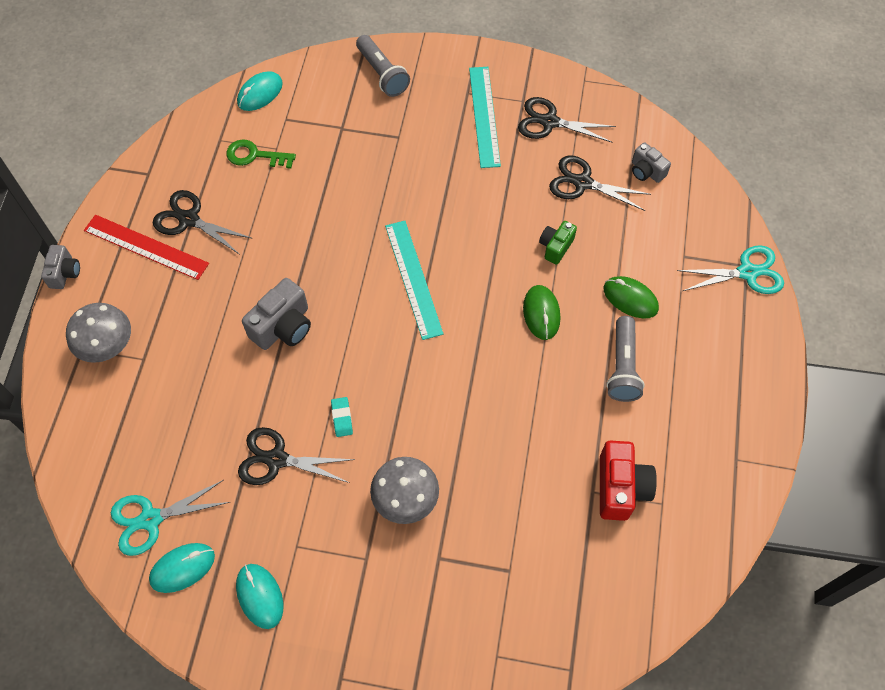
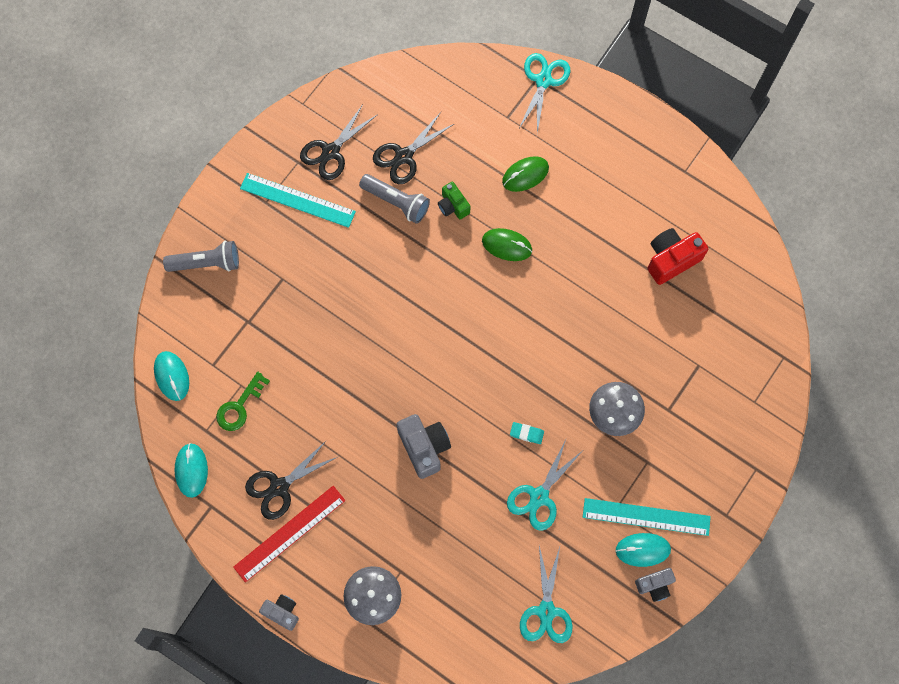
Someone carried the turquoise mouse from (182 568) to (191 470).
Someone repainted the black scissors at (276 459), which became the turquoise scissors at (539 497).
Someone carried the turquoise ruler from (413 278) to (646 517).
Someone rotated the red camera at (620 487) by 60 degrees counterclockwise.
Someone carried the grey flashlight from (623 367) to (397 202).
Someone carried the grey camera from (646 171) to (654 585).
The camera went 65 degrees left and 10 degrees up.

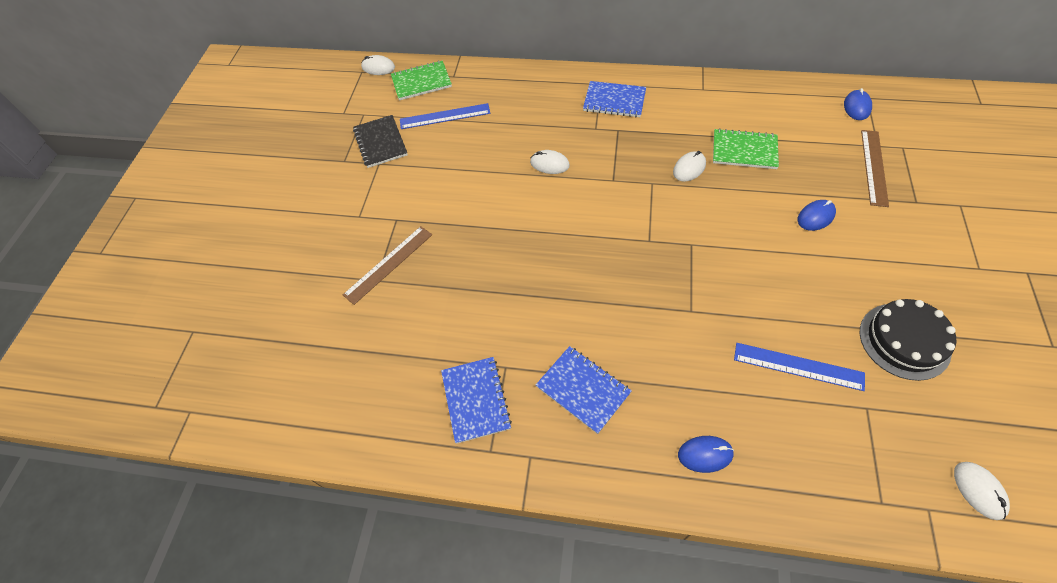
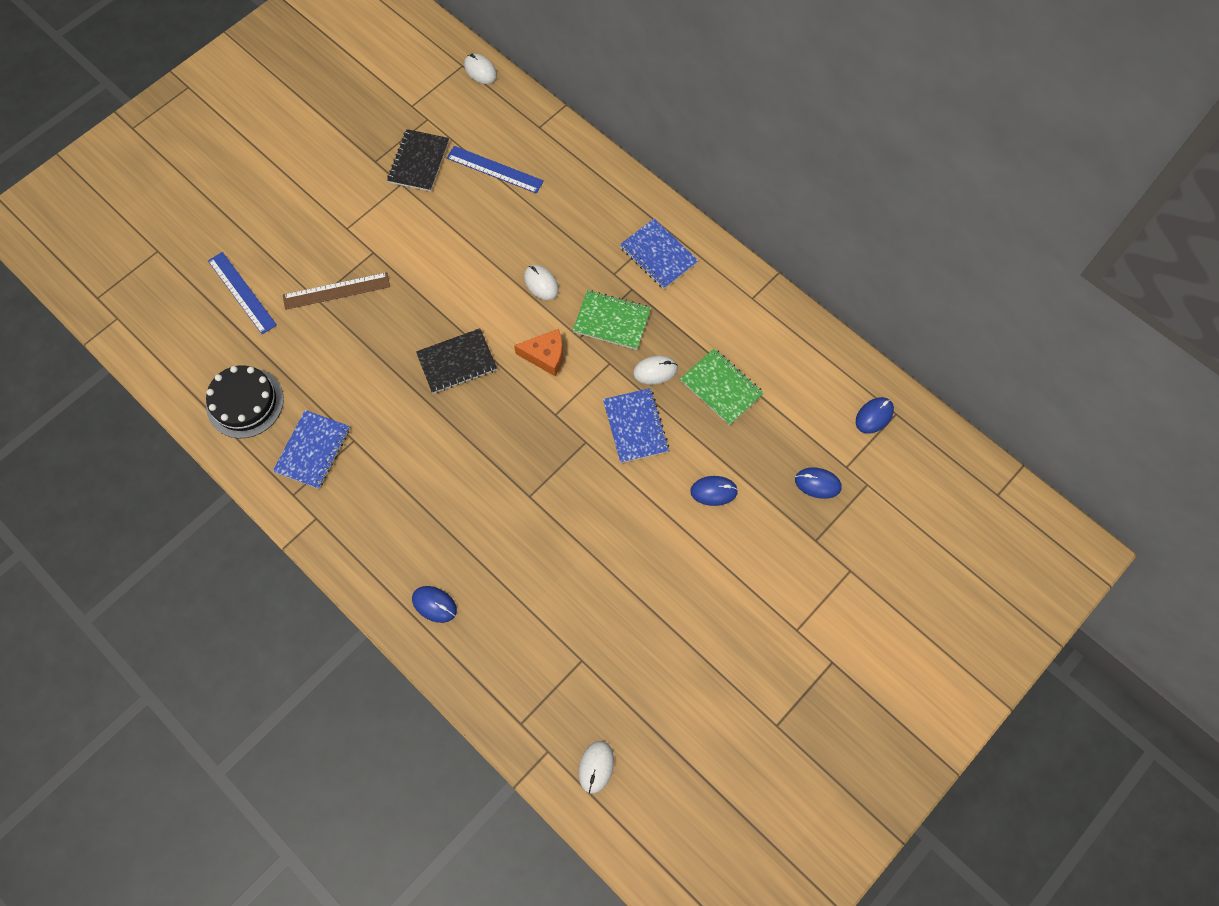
Someone carried the green notebook from (421 82) to (612 321).
Someone carried the blue notebook from (583 389) to (635 426).
Someone carried the blue ruler from (798 366) to (241 293).
Someone carried the black cake from (904 341) to (245 403).
Someone swapped the brown ruler at (873 167) for the blue mouse at (817 483).
Someone put down the black notebook at (457 362).
Someone put down the orange cheese at (545 356).
The camera went 30 degrees right and 10 degrees up.

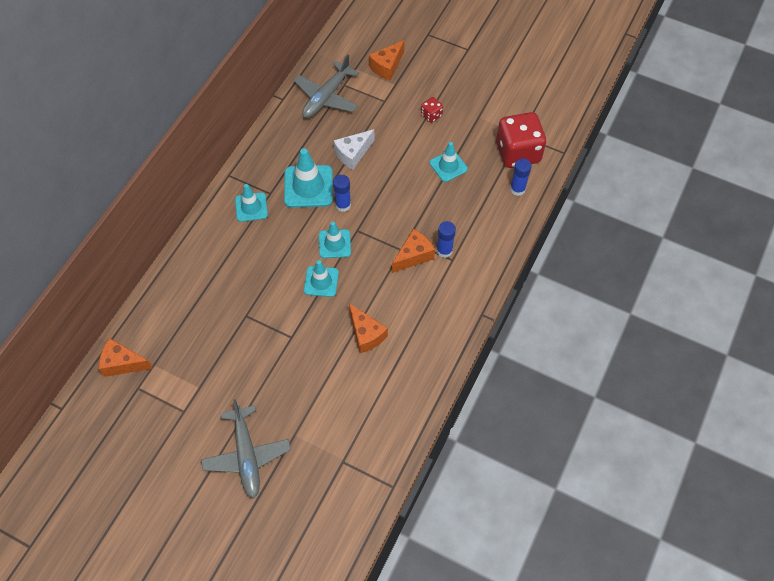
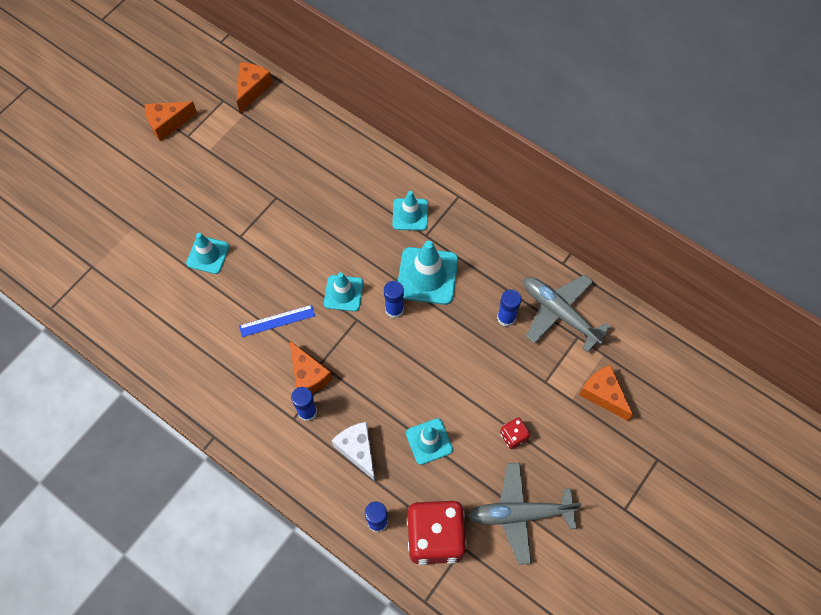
Someone carried the grey plane from (247 456) to (519 514).
Someone carried the turquoise traffic cone from (321 281) to (208 255).
Someone carried the white cheese from (353 154) to (358 450).
Someone carried the orange cheese from (366 334) to (168 123).
Someone put down the blue ruler at (277 321).
Someone put down the blue glue stick at (506 318).
The camera went 100 degrees right and 5 degrees up.

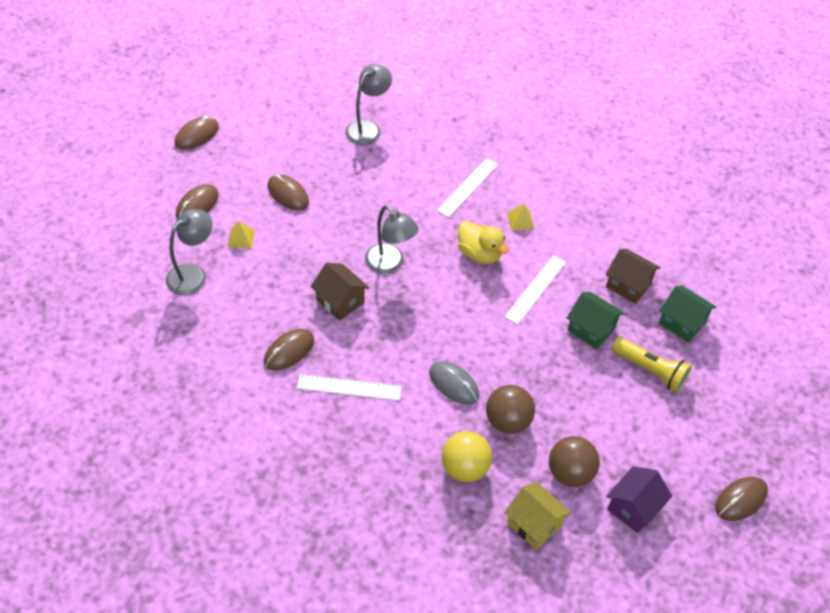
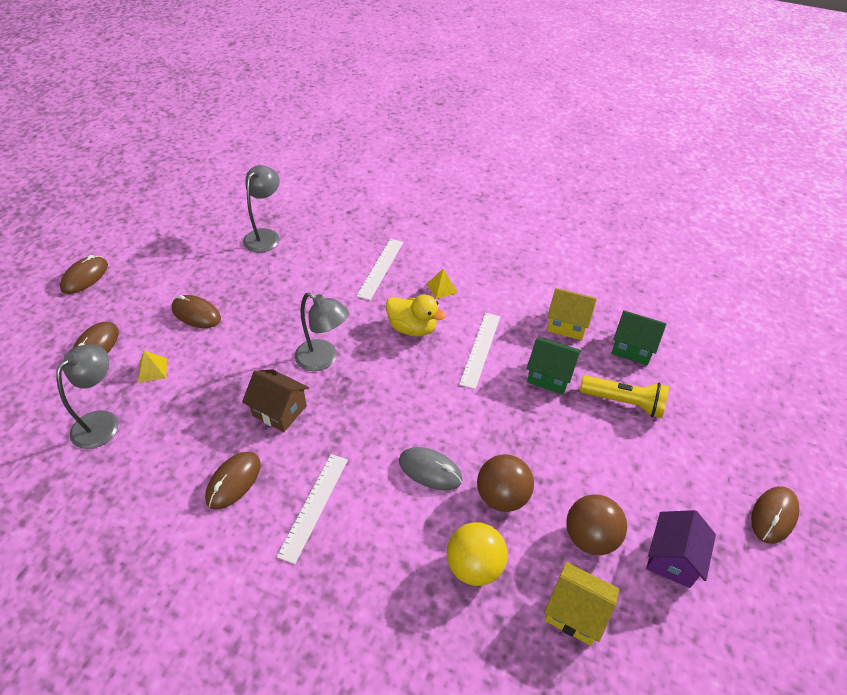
Someone rotated the white ruler at (349 387) by 60 degrees counterclockwise.
Someone repainted the brown house at (628 285), which became the yellow house at (567 324).
The camera went 15 degrees left and 5 degrees down.

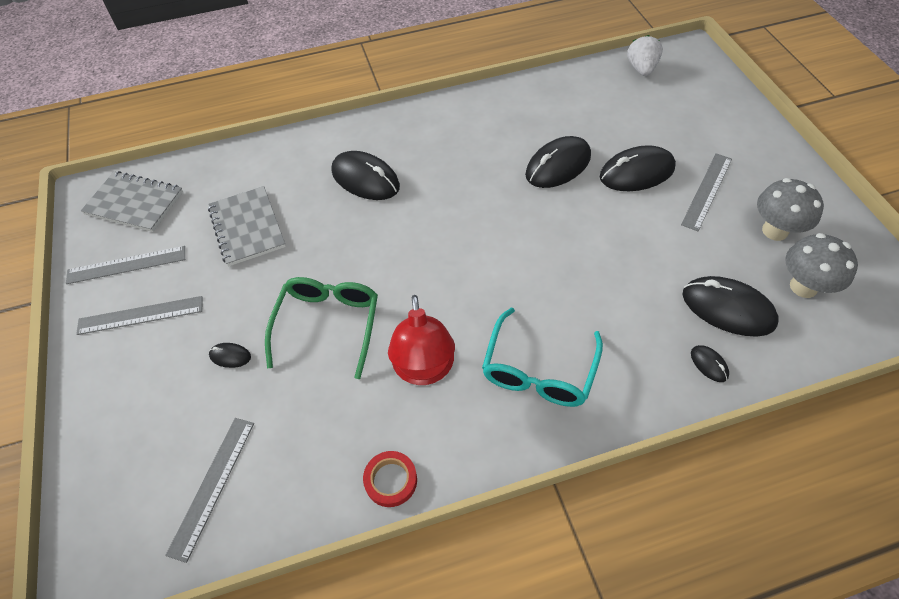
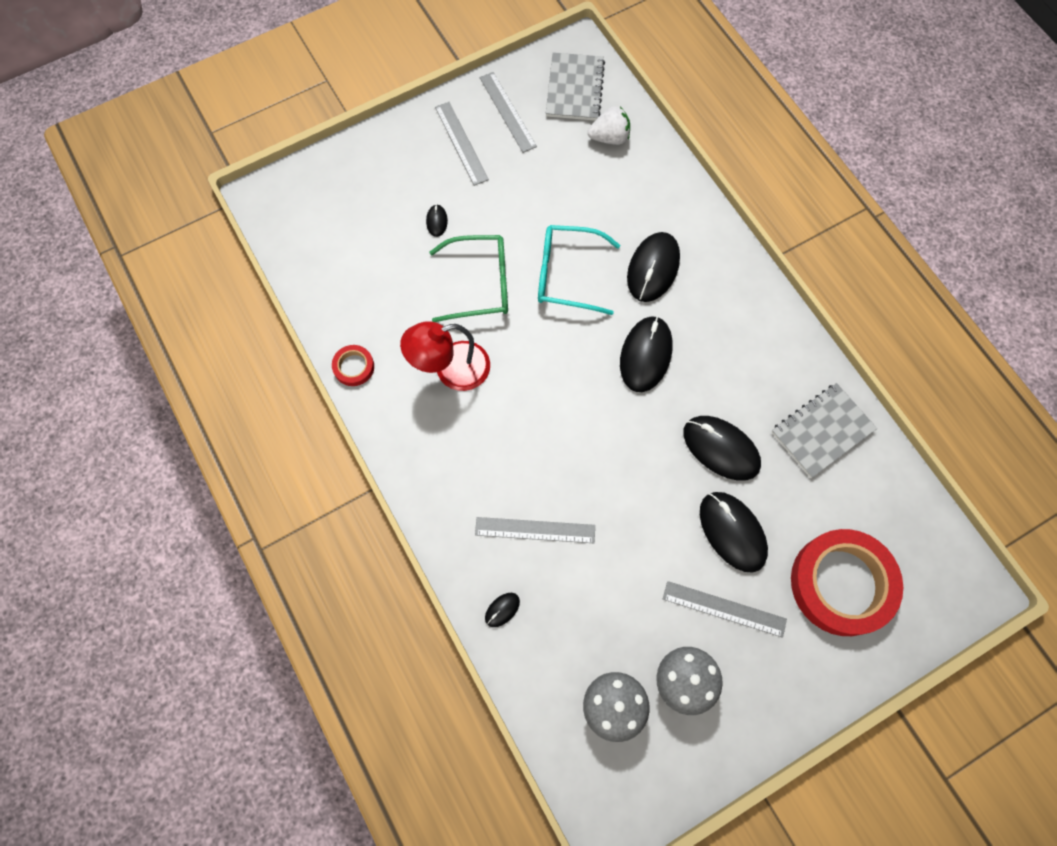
Someone carried the grey ruler from (212 486) to (535 530).
Someone carried the grey notebook from (247 227) to (822 431).
Someone carried the turquoise glasses from (538 370) to (567 275).
Someone carried the white strawberry from (641 69) to (609 137).
Someone carried the black mouse from (728 309) to (645 355).
Someone put down the red tape at (842 584).
The camera went 75 degrees right and 15 degrees up.

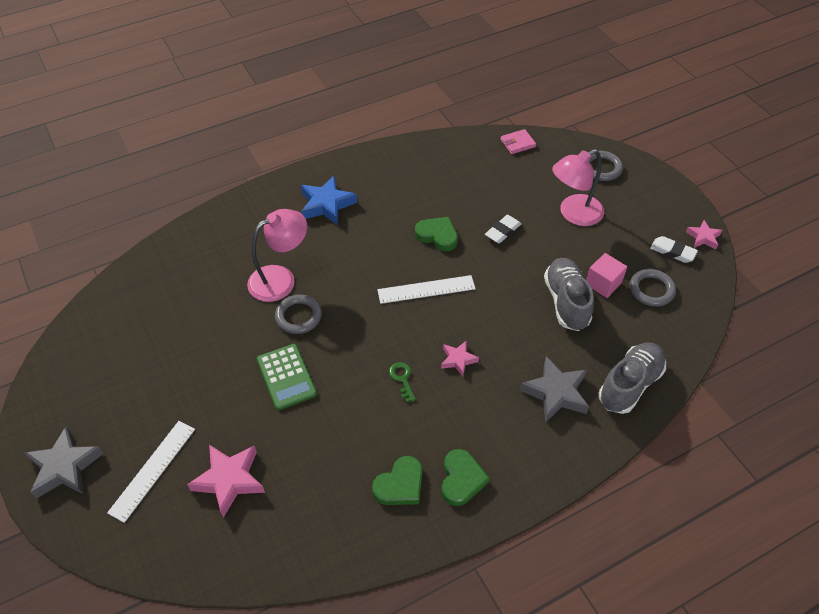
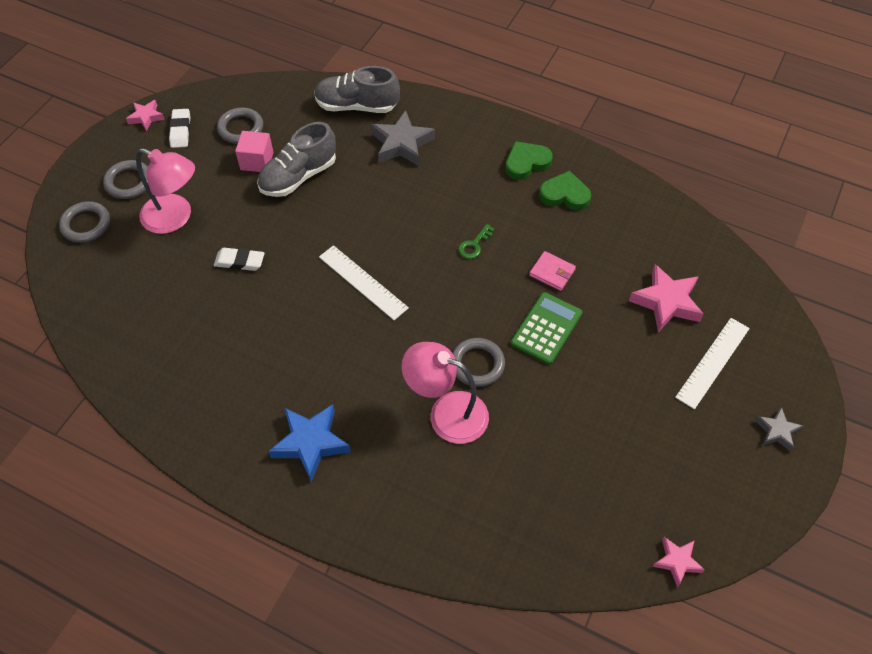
Someone scaled the grey star at (65 467) by 0.58.
Someone rotated the white ruler at (152 470) by 45 degrees counterclockwise.
Someone took away the green heart at (437 235).
Someone carried the pink star from (458 360) to (677 561).
Someone carried the pink wallet from (517 143) to (552 272).
Someone put down the grey ring at (129 182).
The camera went 125 degrees left and 5 degrees up.

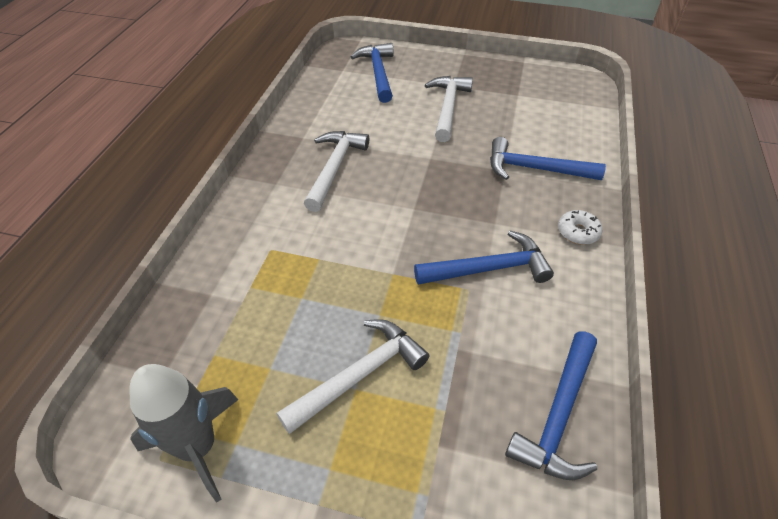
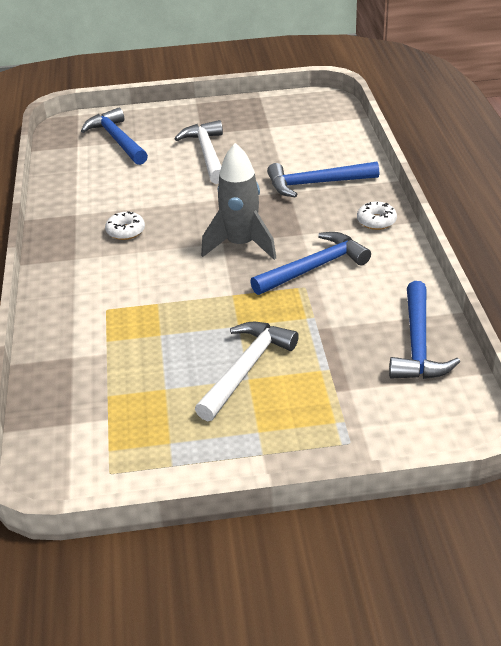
Someone carried the grey rocket from (198 447) to (241 245).
Someone swapped the white hammer at (334 168) for the white donut at (126 231).
The camera went 20 degrees left and 10 degrees down.

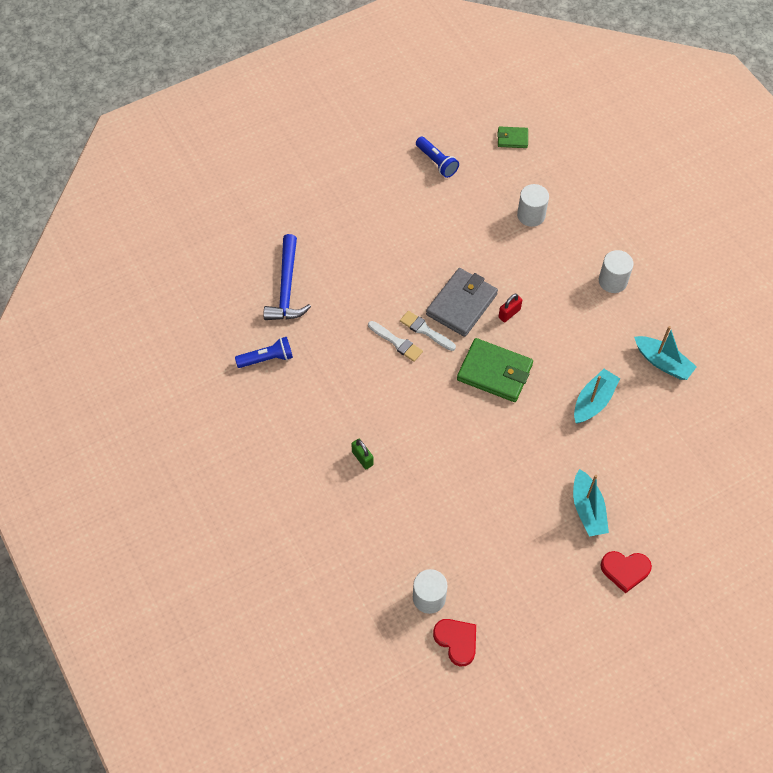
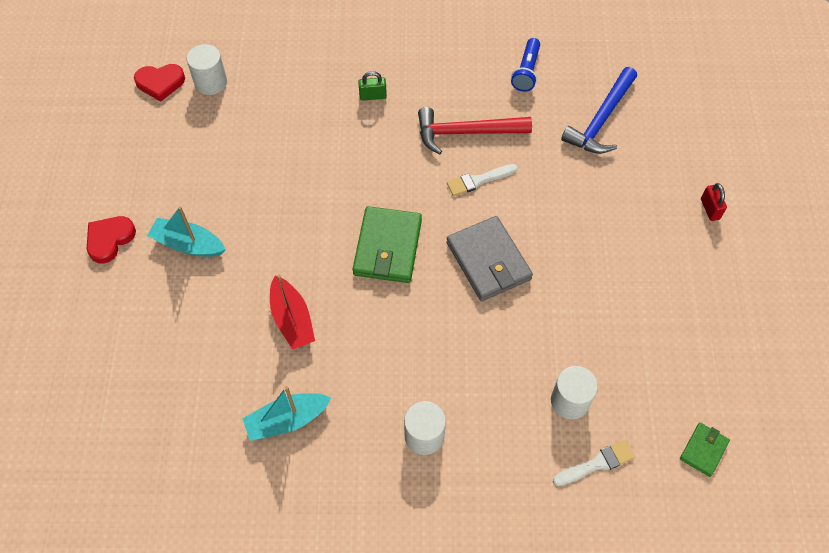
Someone rotated the blue hammer at (286 288) by 90 degrees counterclockwise.
Someone carried the white brush from (425 330) to (597 463).
Someone took away the blue flashlight at (437 162).
Someone rotated the green wallet at (494 372) by 45 degrees counterclockwise.
Someone carried the red padlock from (509 313) to (710 209).
Someone repainted the turquoise boat at (593 401), which became the red boat at (292 319).
Someone put down the red hammer at (466 132).
The camera went 120 degrees right and 0 degrees up.

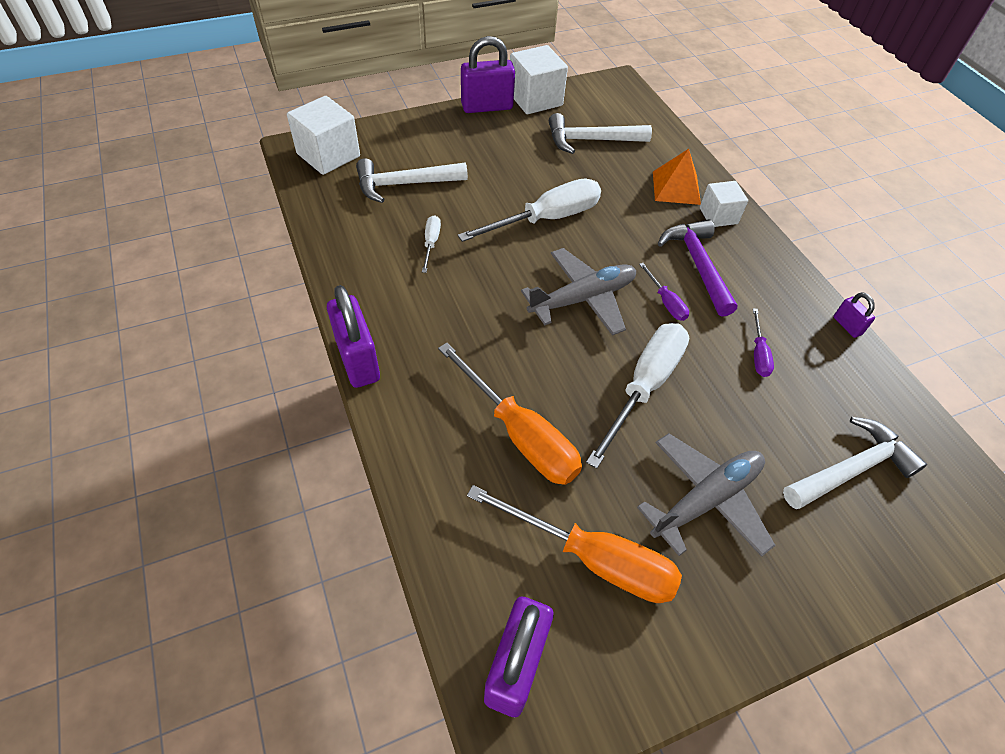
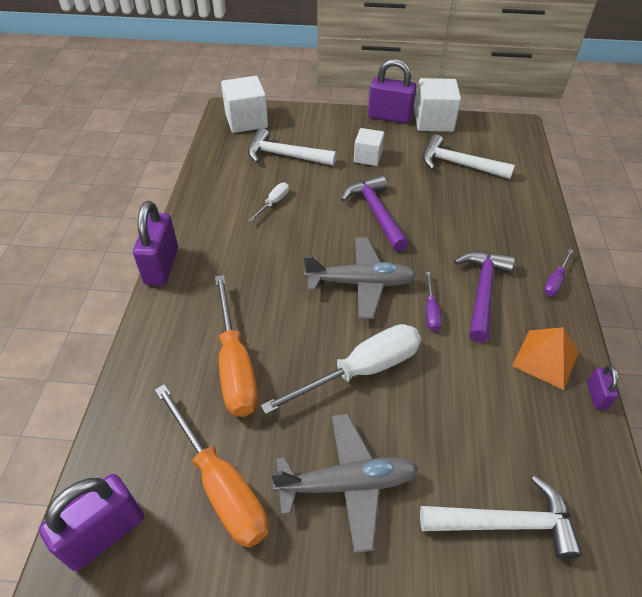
Someone swapped the white screwdriver at (546 219) for the purple hammer at (376 213).
Someone carried the orange pyramid from (676 188) to (545 359).
Someone carried the white cube from (718 216) to (368 157).
Someone carried the purple screwdriver from (758 354) to (555 281).
The camera went 30 degrees right and 5 degrees down.

